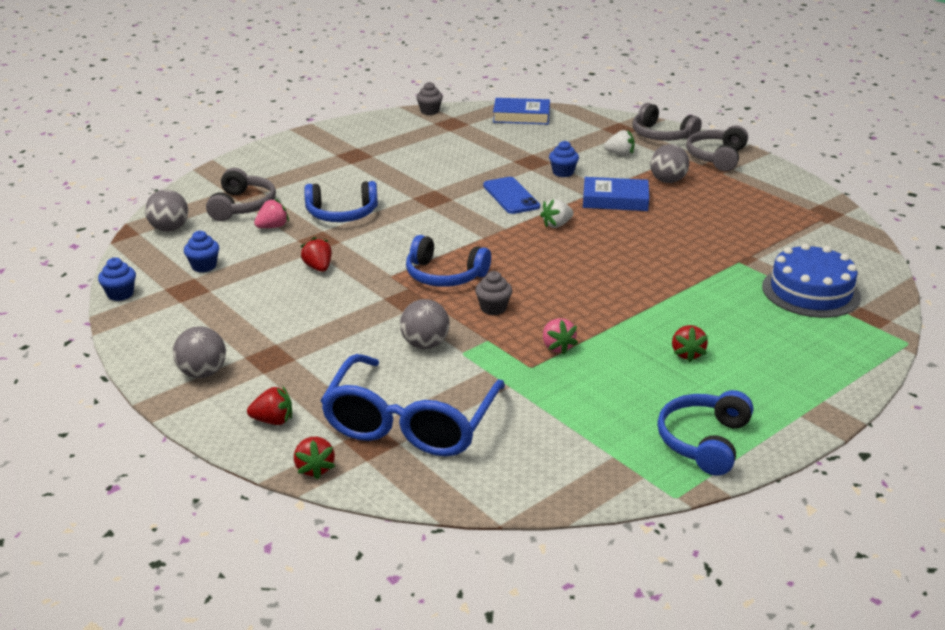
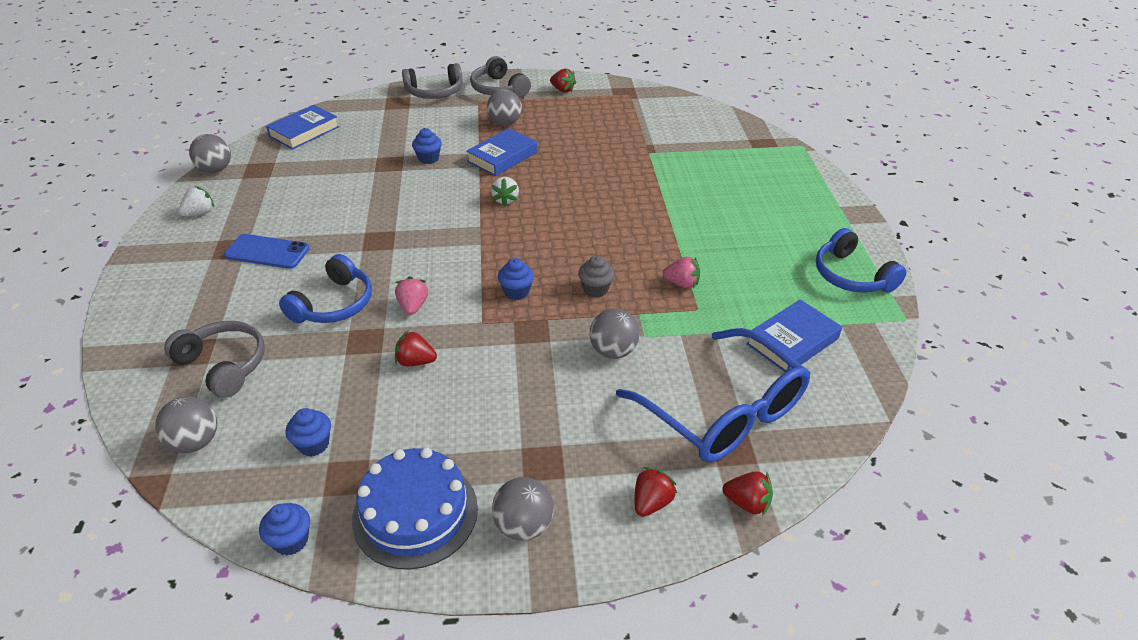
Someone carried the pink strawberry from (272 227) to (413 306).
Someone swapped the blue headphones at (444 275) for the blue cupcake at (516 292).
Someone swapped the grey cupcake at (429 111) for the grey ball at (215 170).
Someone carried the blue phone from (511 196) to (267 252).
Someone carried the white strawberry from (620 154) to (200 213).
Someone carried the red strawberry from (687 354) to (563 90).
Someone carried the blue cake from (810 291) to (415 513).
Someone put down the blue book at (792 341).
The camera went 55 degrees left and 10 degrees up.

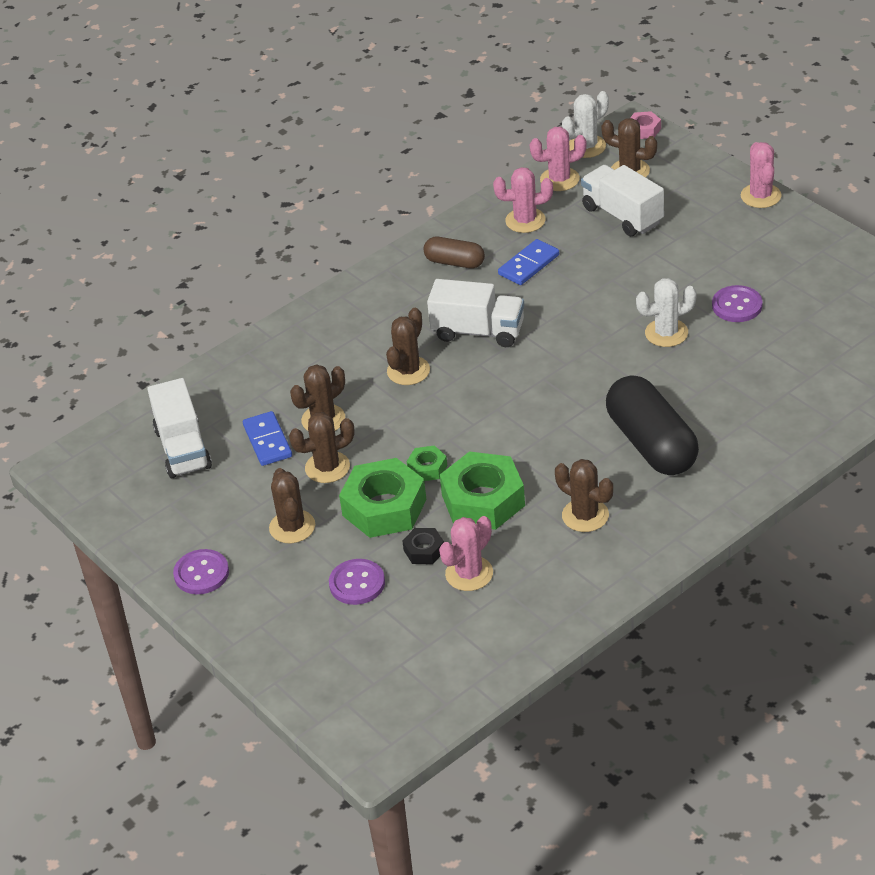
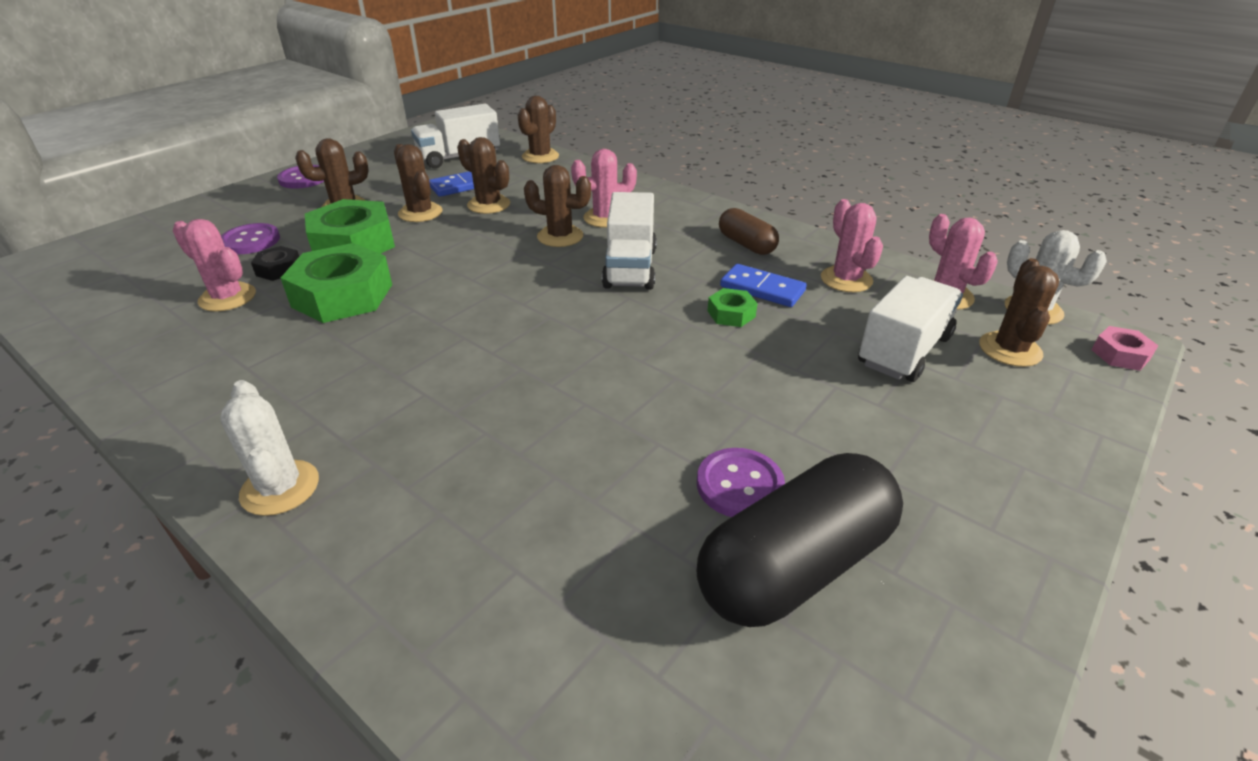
Someone carried the green nut from (427 468) to (731 314).
Someone rotated the brown capsule at (455 262) by 45 degrees counterclockwise.
Someone carried the brown cactus from (585 515) to (540 156).
Someone carried the black capsule from (651 444) to (795 566).
Someone carried the white cactus from (666 333) to (280 488).
Someone carried the pink cactus from (761 196) to (605 218).
The camera went 75 degrees right and 5 degrees down.

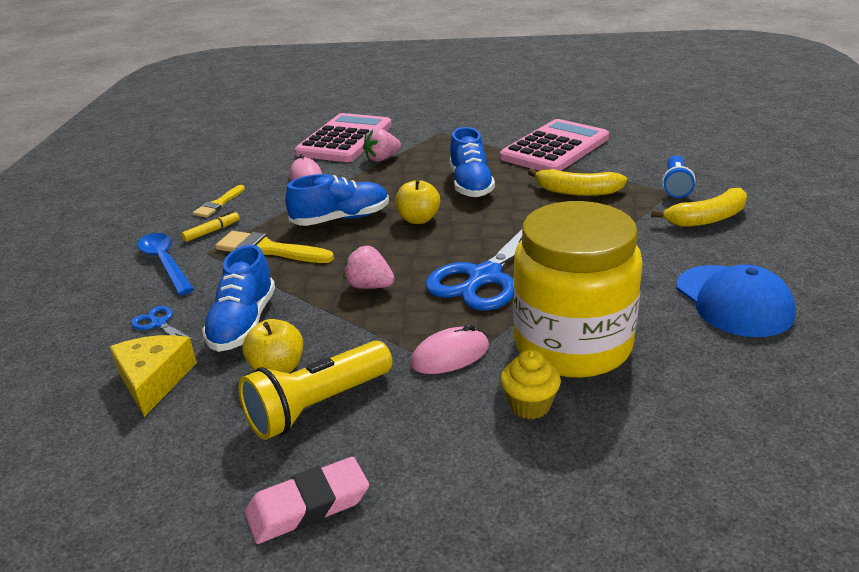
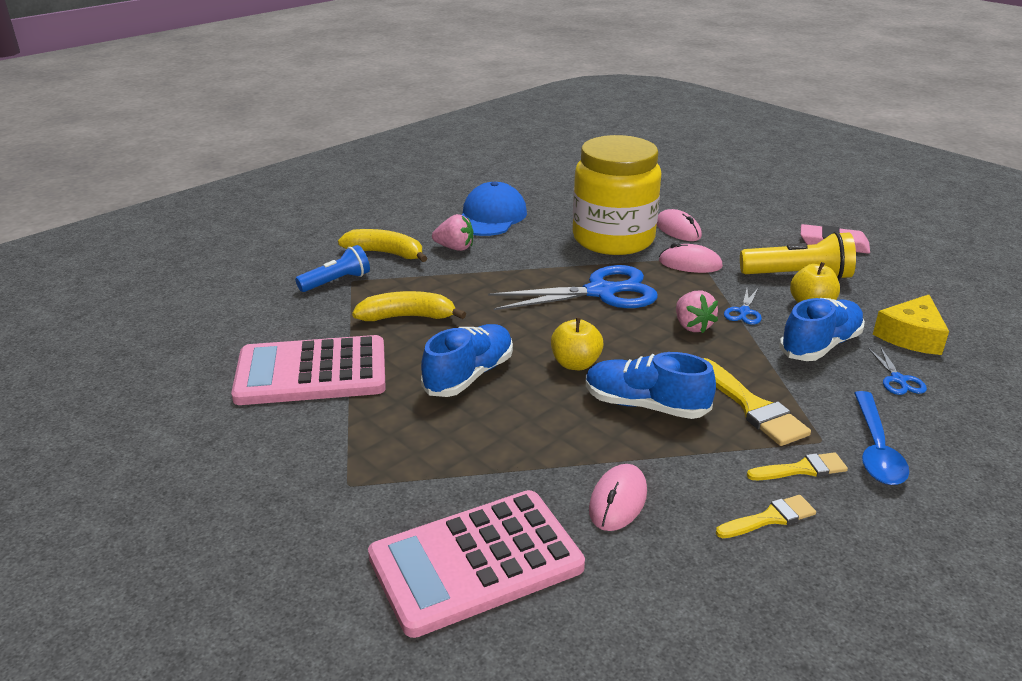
Someone swapped the yellow marker at (212 231) for the yellow brush at (801 469).
Someone carried the pink strawberry from (382 158) to (455 248).
Someone swapped the yellow cupcake at (530 405) for the pink mouse at (678 230).
Someone rotated the yellow banana at (577 192) by 60 degrees counterclockwise.
Someone put down the blue scissors at (744 312).
The camera went 140 degrees left and 0 degrees up.

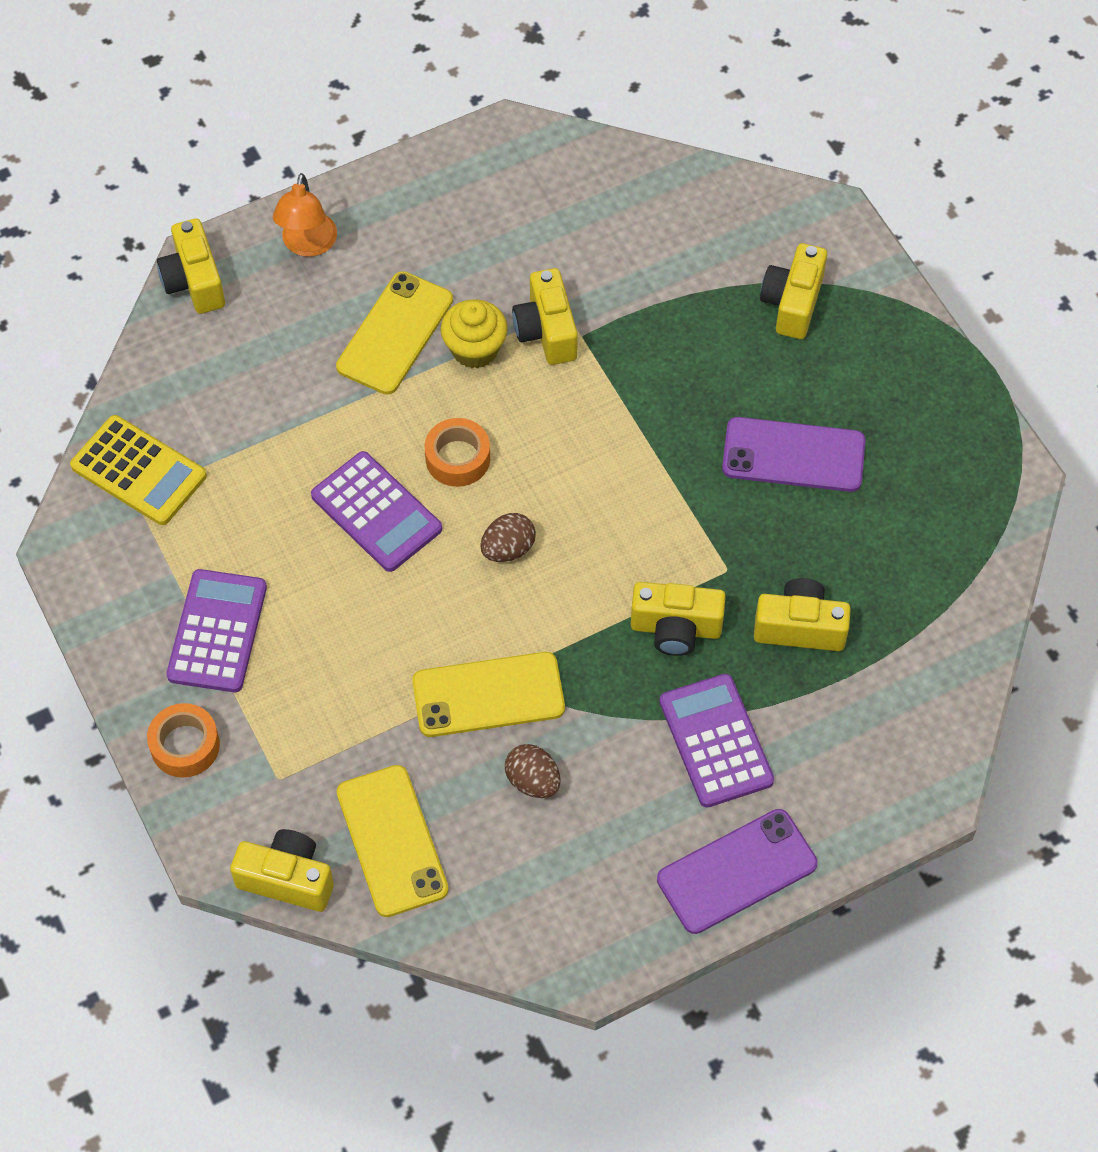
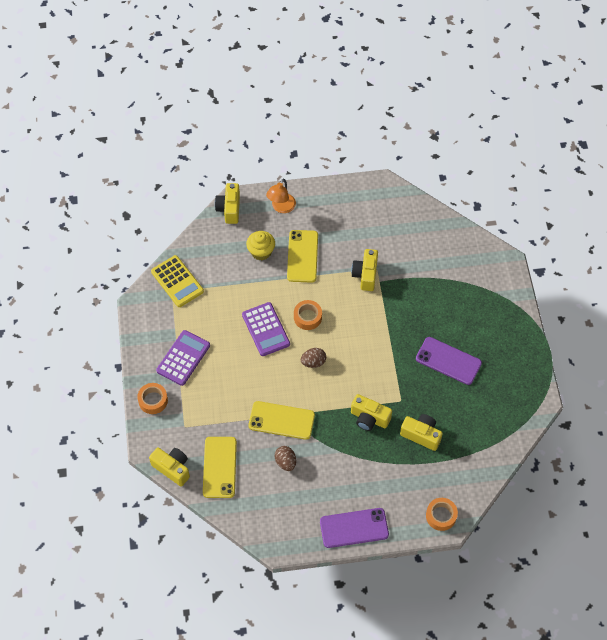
Someone rotated the yellow phone at (395 333) by 45 degrees counterclockwise.
Someone carried the yellow cupcake from (475 349) to (261 252).
Someone took away the purple calculator at (715 741).
Someone took away the yellow camera at (792 303).
Someone put down the orange tape at (441 516).
The camera went 20 degrees right and 0 degrees up.

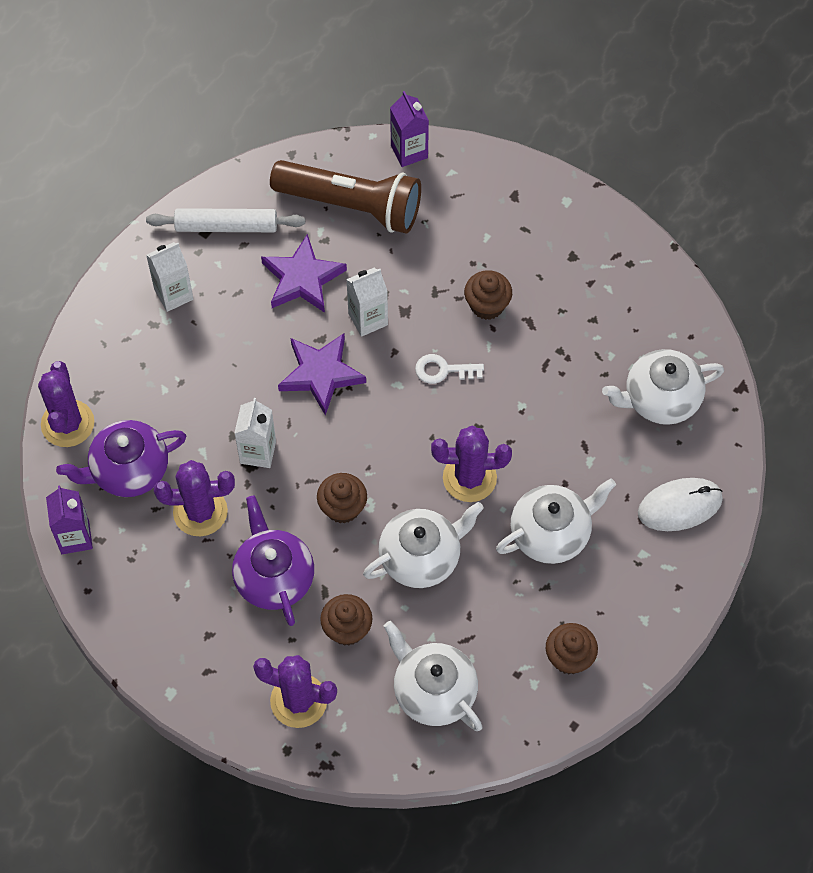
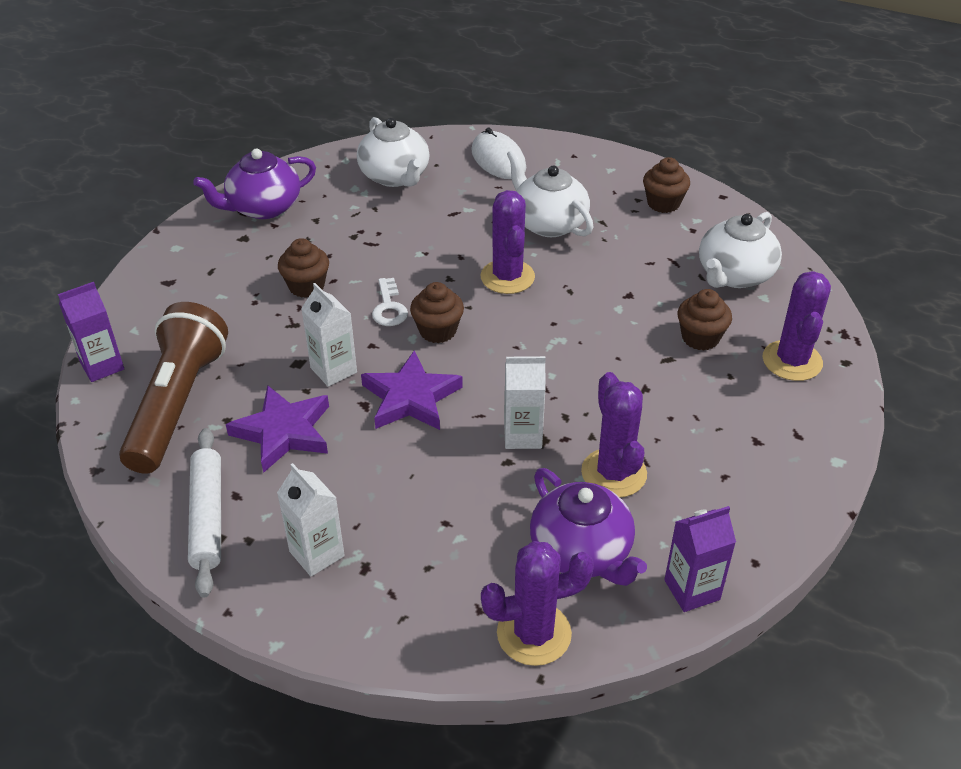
Someone carried the purple teapot from (273 577) to (263 207).
Someone carried the brown cupcake from (342 507) to (437 331).
Someone took away the white teapot at (421 557).
The camera went 100 degrees left and 20 degrees down.

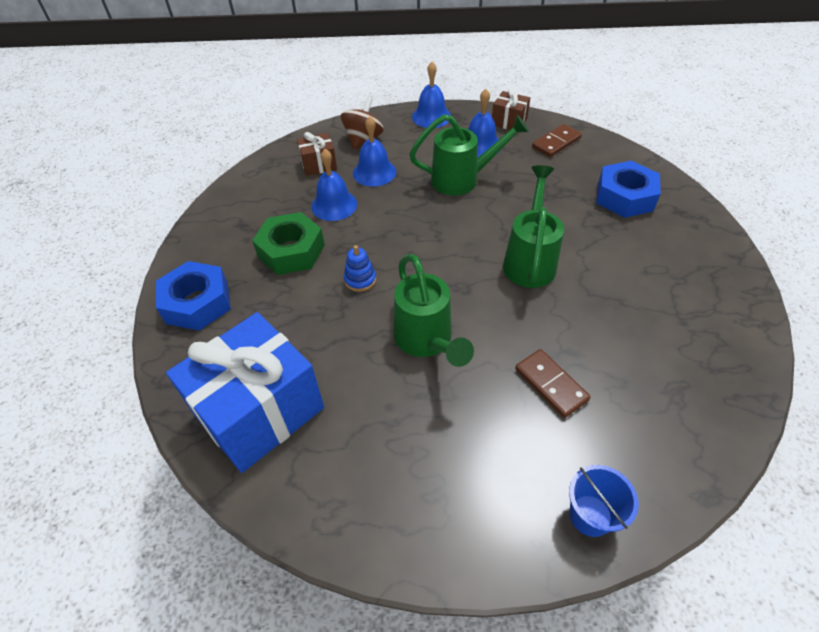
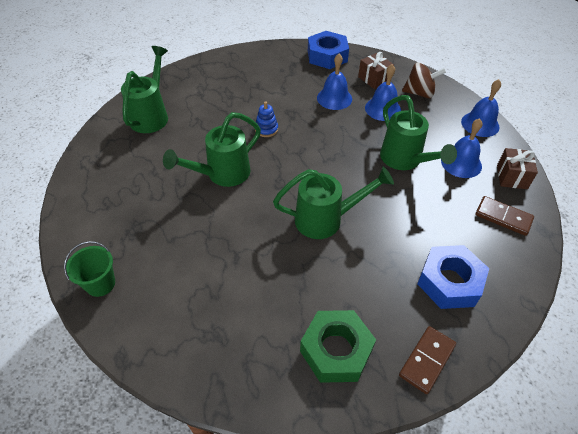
Someone carried the blue nut from (197 303) to (327 56).
Someone swapped the blue gift at (259 411) for the green watering can at (151 115).
Someone carried the green nut from (291 251) to (336 350).
Someone carried the brown domino from (551 384) to (427 360).
Someone repainted the blue bucket at (590 515), which became the green bucket at (100 284).
The camera went 70 degrees right and 0 degrees up.

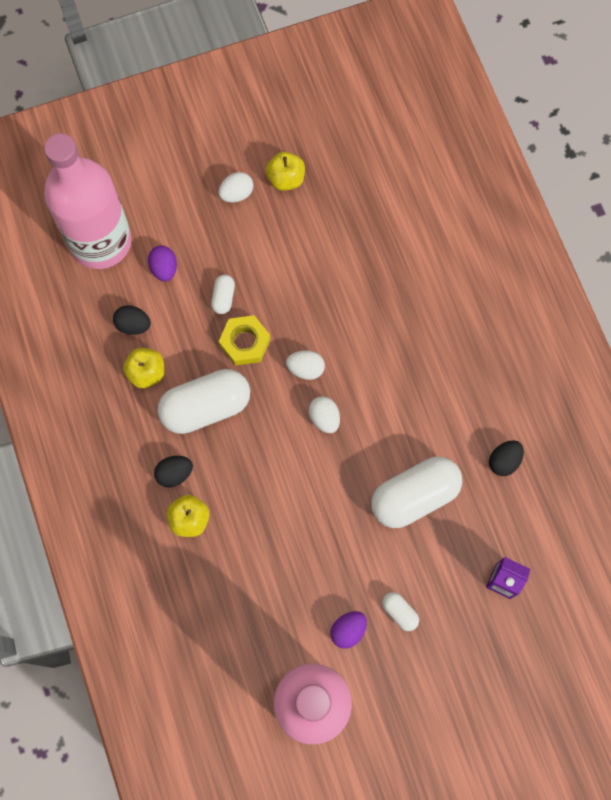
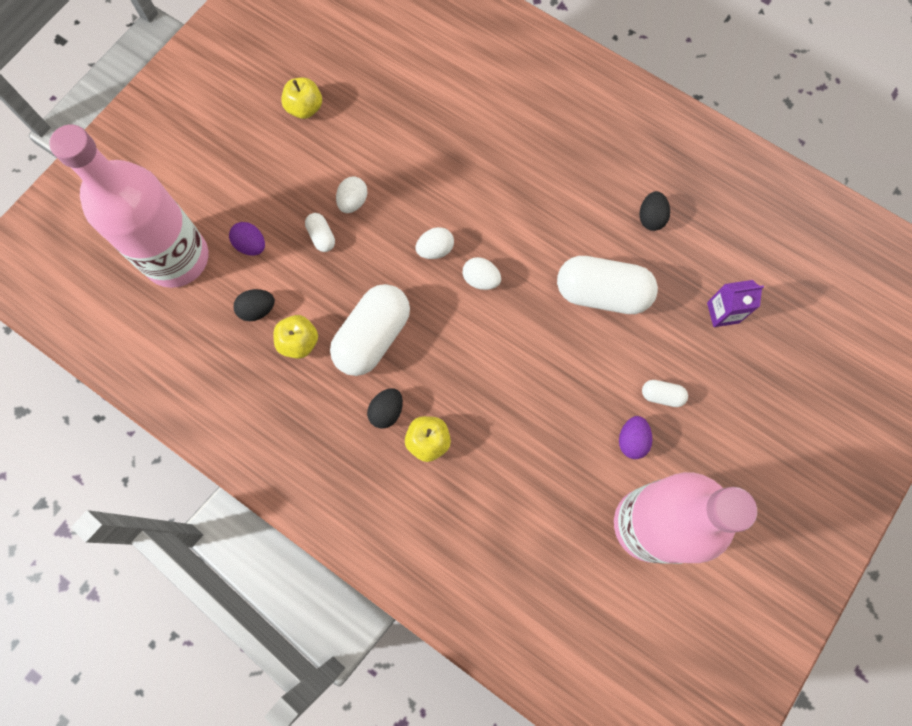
Someone carried the white egg from (236 194) to (353 202).
Someone took away the yellow nut at (245 342).
Someone rotated the white capsule at (414 496) by 75 degrees clockwise.
The camera went 35 degrees left and 0 degrees up.

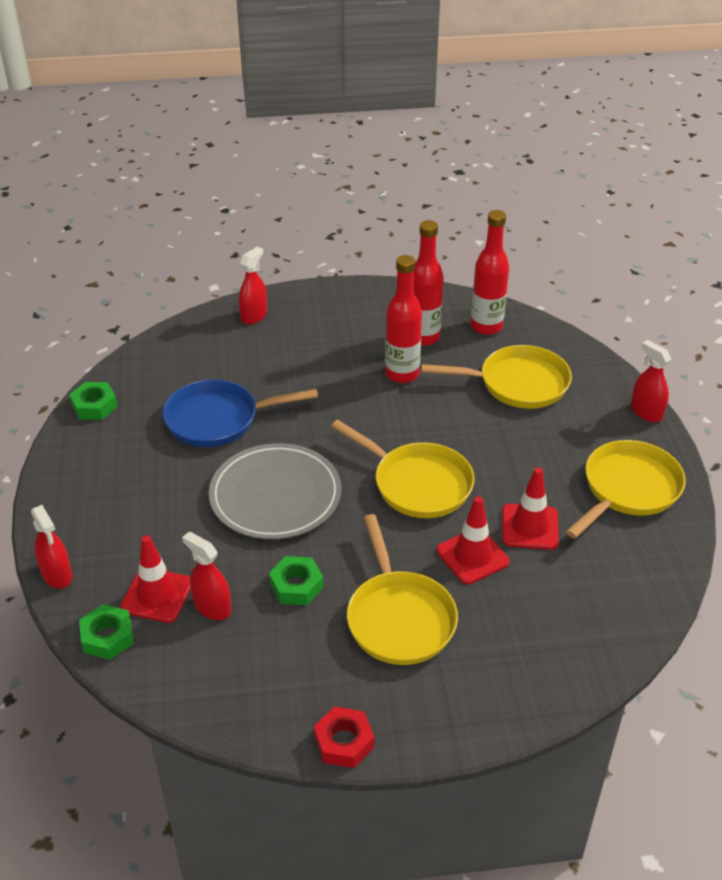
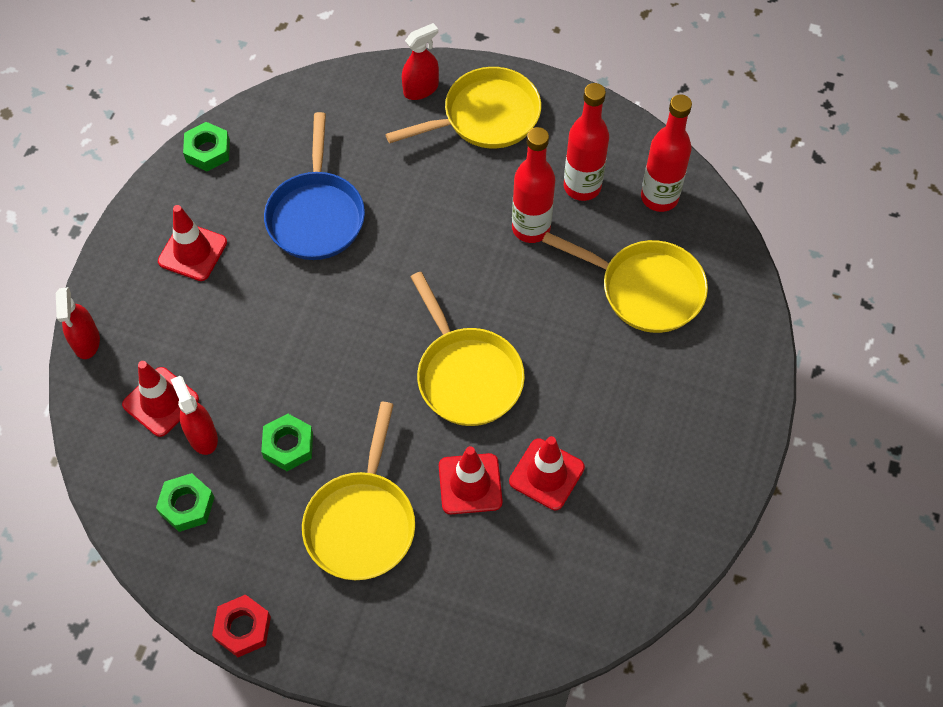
Someone carried the green nut from (107 637) to (187 505).
Someone rotated the blue pan at (218 419) by 105 degrees counterclockwise.
Someone took away the grey plate at (275 495).
Someone carried the yellow pan from (628 489) to (485 117).
Someone took away the red spray bottle at (646 412).
Someone put down the red traffic cone at (192 252).
The camera went 25 degrees right and 20 degrees up.

